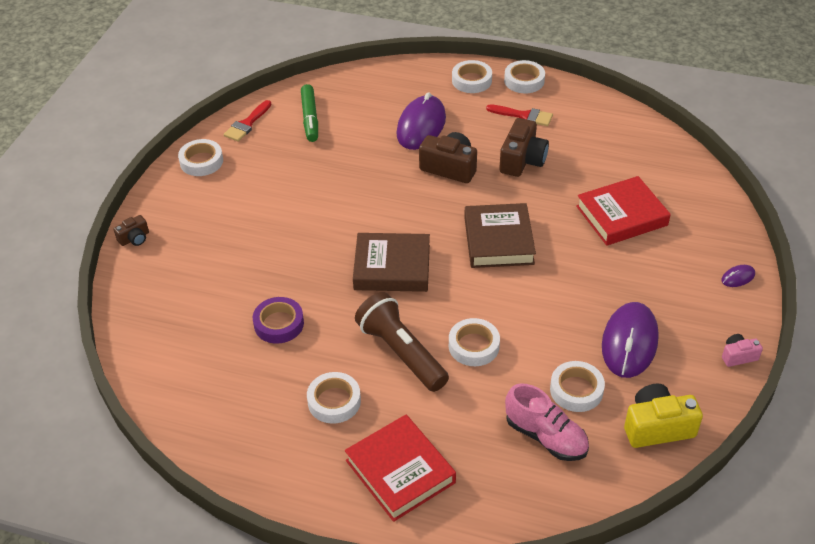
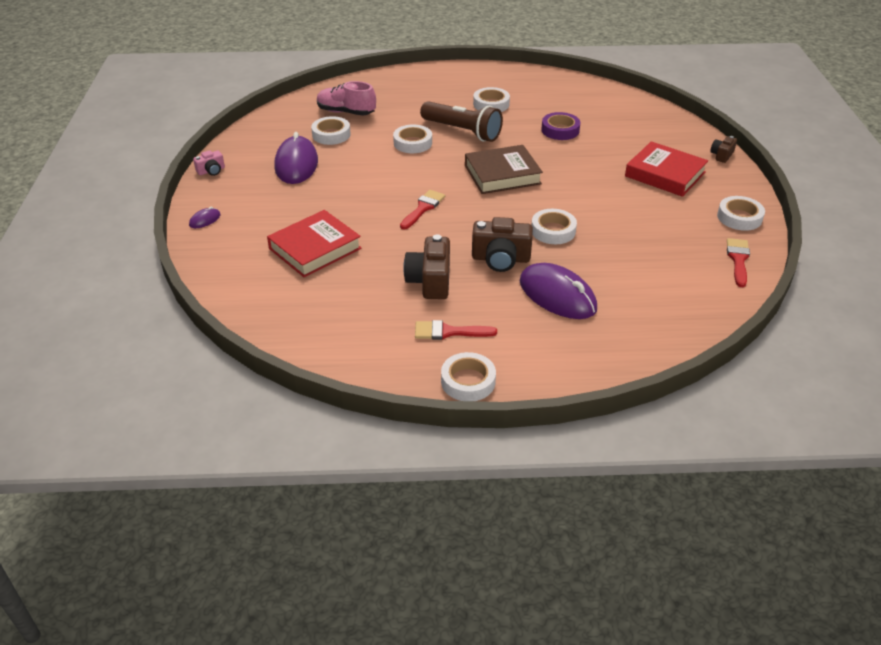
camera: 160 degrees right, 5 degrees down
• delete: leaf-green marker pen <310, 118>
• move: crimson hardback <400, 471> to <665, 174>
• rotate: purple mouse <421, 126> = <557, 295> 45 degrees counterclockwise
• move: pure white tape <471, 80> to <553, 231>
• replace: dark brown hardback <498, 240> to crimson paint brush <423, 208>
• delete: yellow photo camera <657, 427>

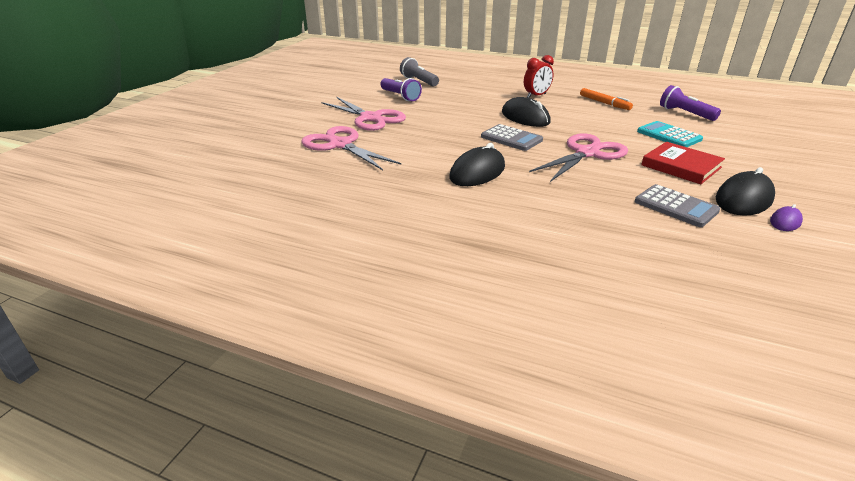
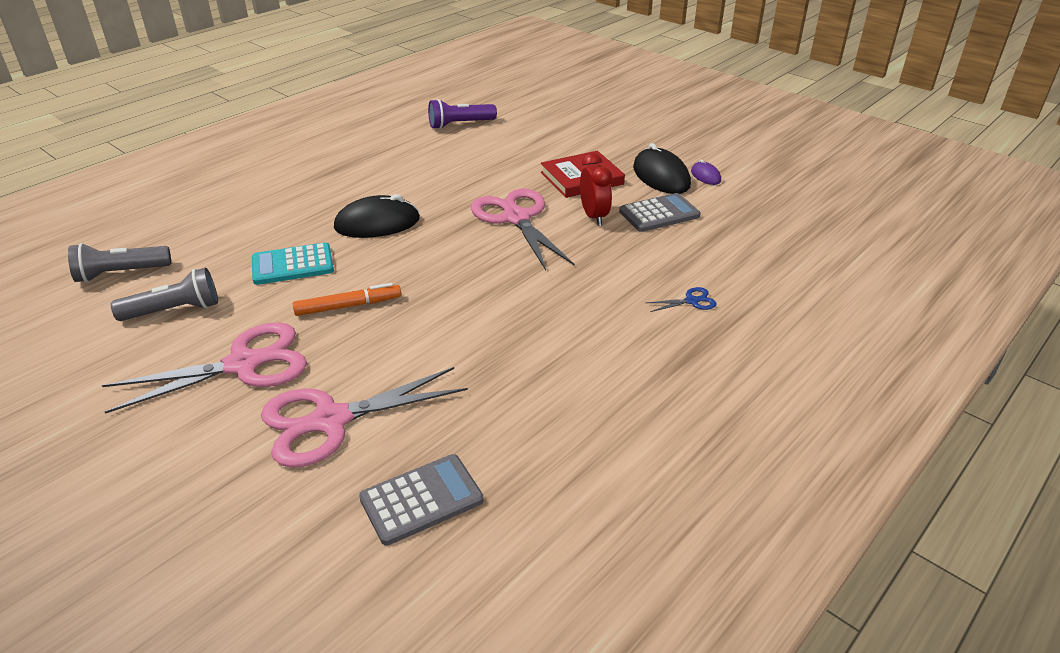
camera: 70 degrees left, 5 degrees up
• recolor: purple pocket torch <400, 96> to gray pocket torch <174, 310>
• delete: black mouse <477, 172>
• move: gray adding machine <511, 138> to <421, 499>
• move: crimson alarm clock <536, 96> to <594, 216>
• move: bright orange marker pen <604, 103> to <348, 306>
• move: aqua adding machine <669, 135> to <293, 265>
• insert: royal blue pair of scissors <692, 301>

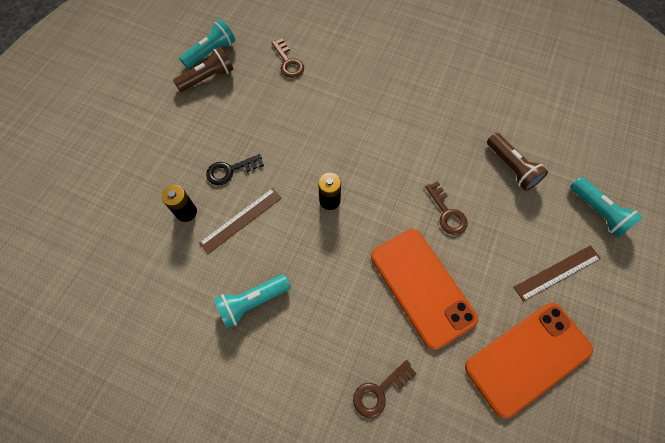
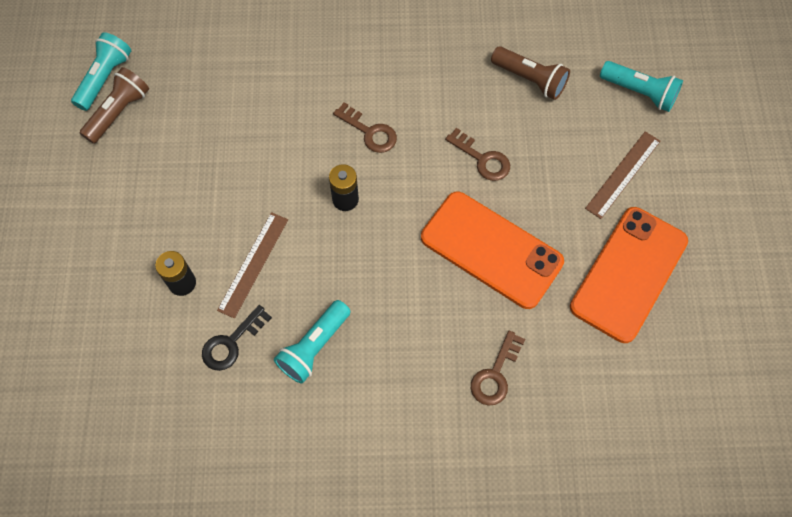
camera: 25 degrees left, 0 degrees up
• move: black door key <230, 170> to <231, 343>
• move: dark brown door key <288, 62> to <369, 132>

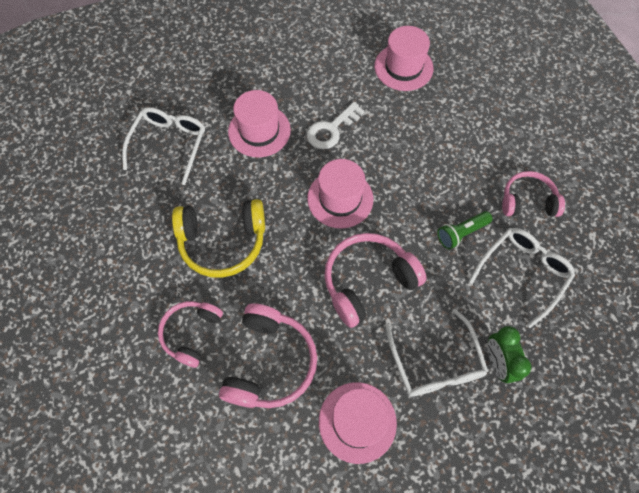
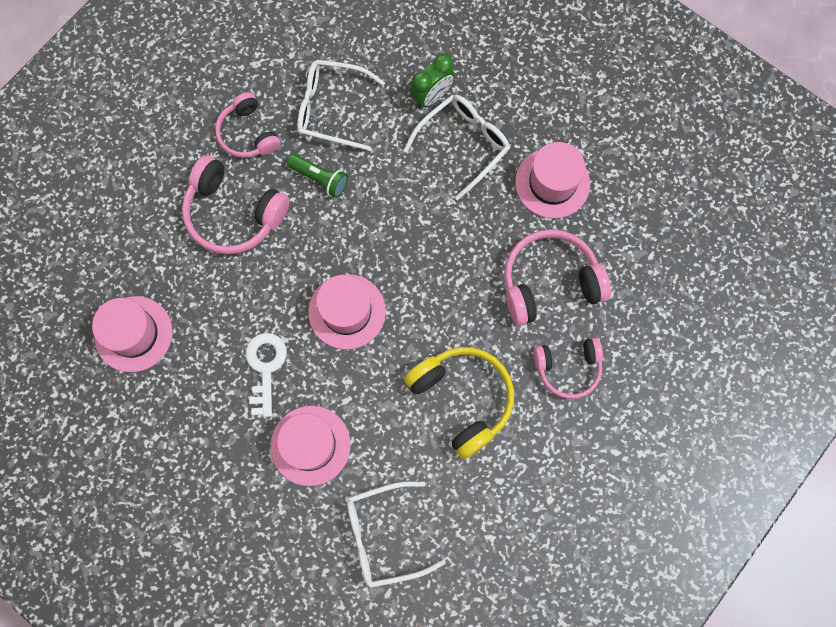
camera: 120 degrees left, 10 degrees up
• rotate: pure white door key <331, 129> = <265, 367> 105 degrees counterclockwise
• move: rose-pink headphones <368, 281> to <234, 213>

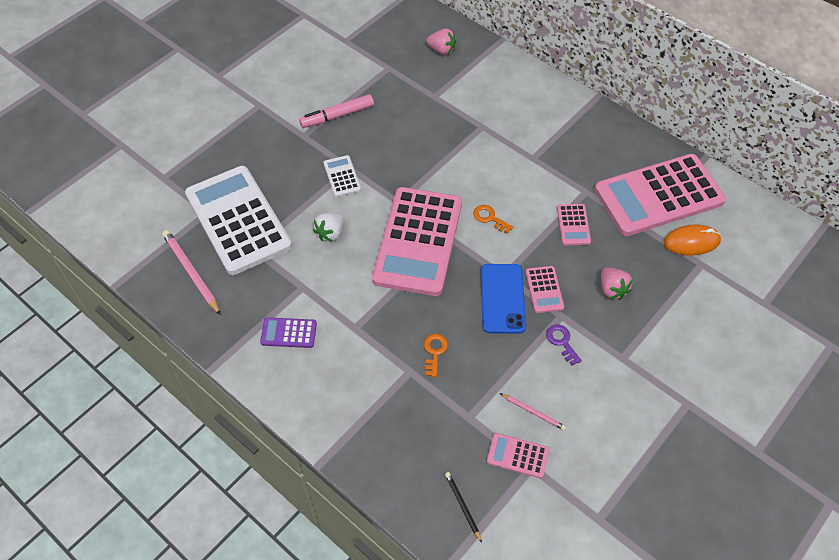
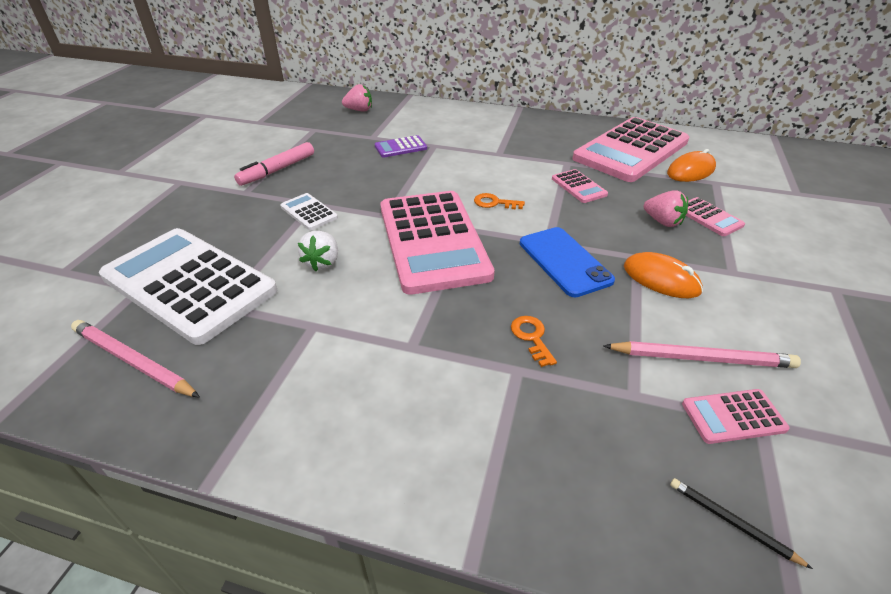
camera: 25 degrees left, 15 degrees down
• move: purple adding machine <288, 333> to <400, 147>
• resize: rose-pink wooden pencil <533, 412> = <701, 358> x1.81
• move: rose-pink adding machine <544, 289> to <708, 217>
• replace: purple door key <562, 342> to bright orange mouse <661, 279>

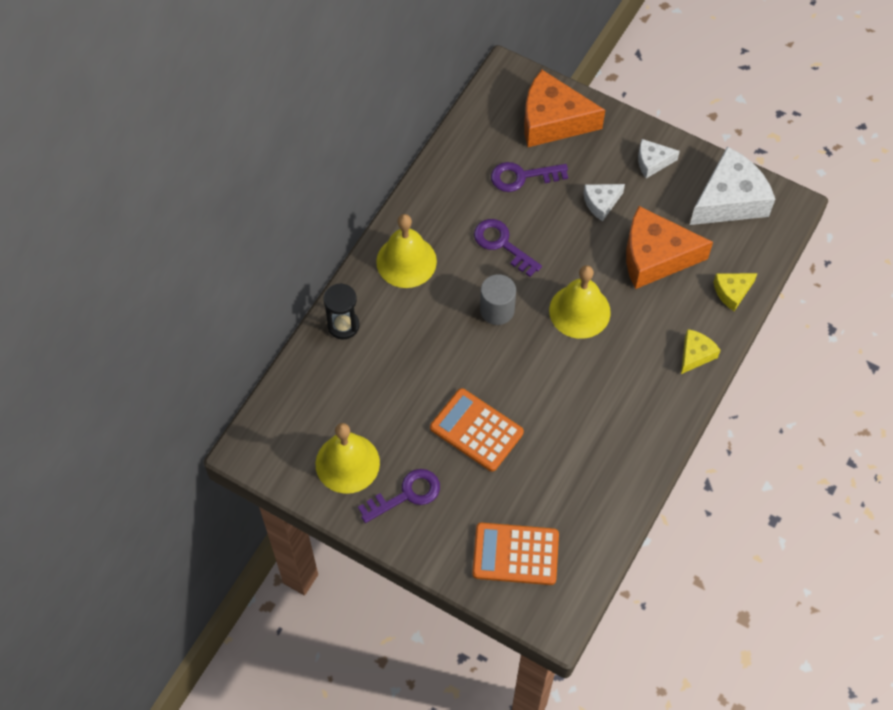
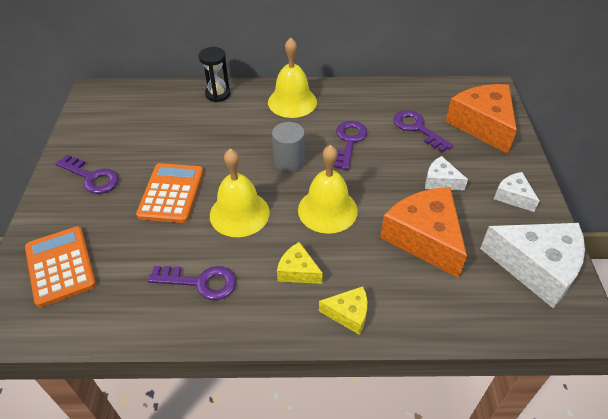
camera: 60 degrees right, 15 degrees down
• move: yellow hand bell <347, 463> to <239, 213>
• move: yellow cheese <732, 292> to <298, 271>
• insert: purple door key <200, 282>

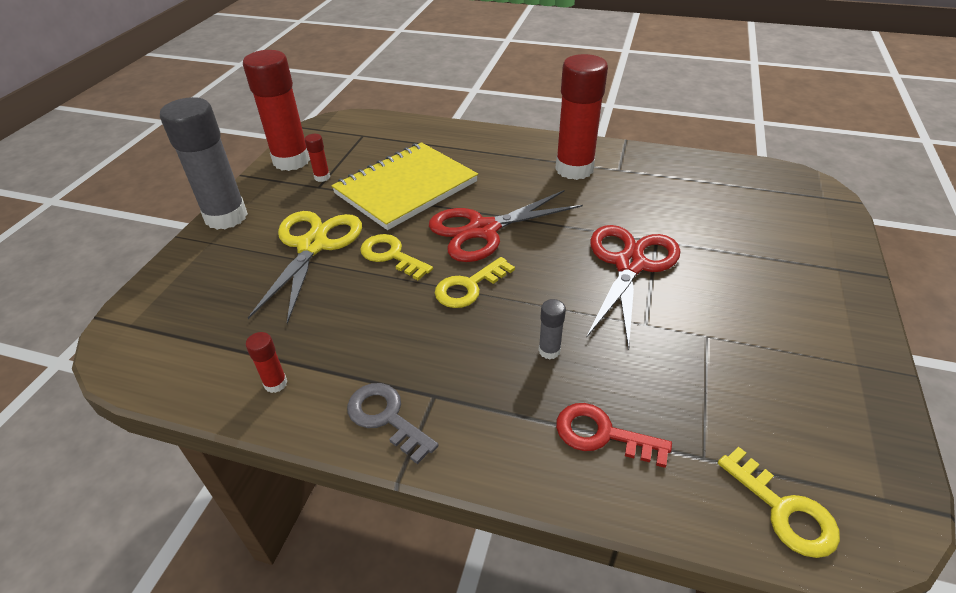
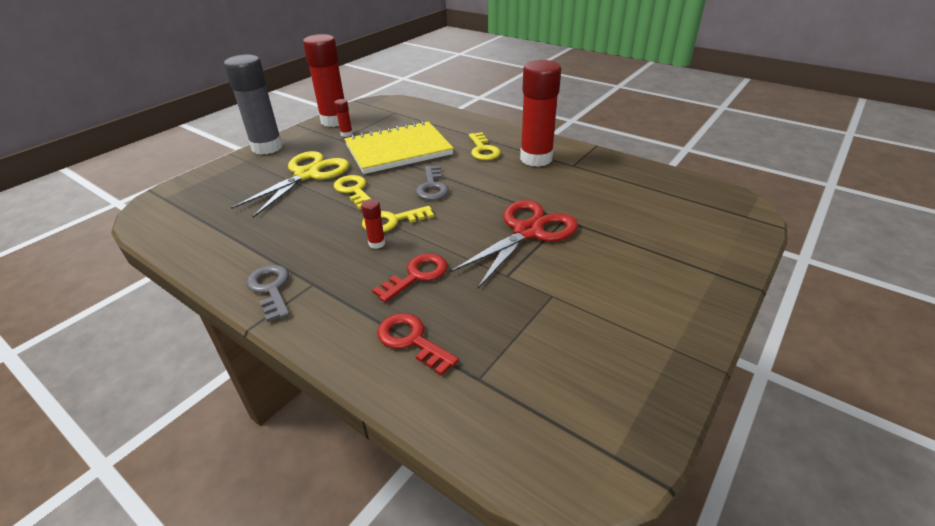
camera: 20 degrees right, 5 degrees down
• move: crimson glue stick <275, 383> to <377, 243>
• replace: crimson pair of scissors <483, 230> to gray door key <432, 187>
• replace: gray glue stick <549, 351> to crimson door key <417, 275>
• move: yellow door key <784, 510> to <483, 150>

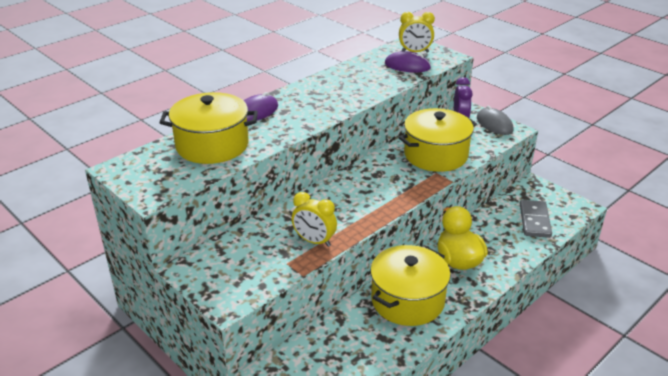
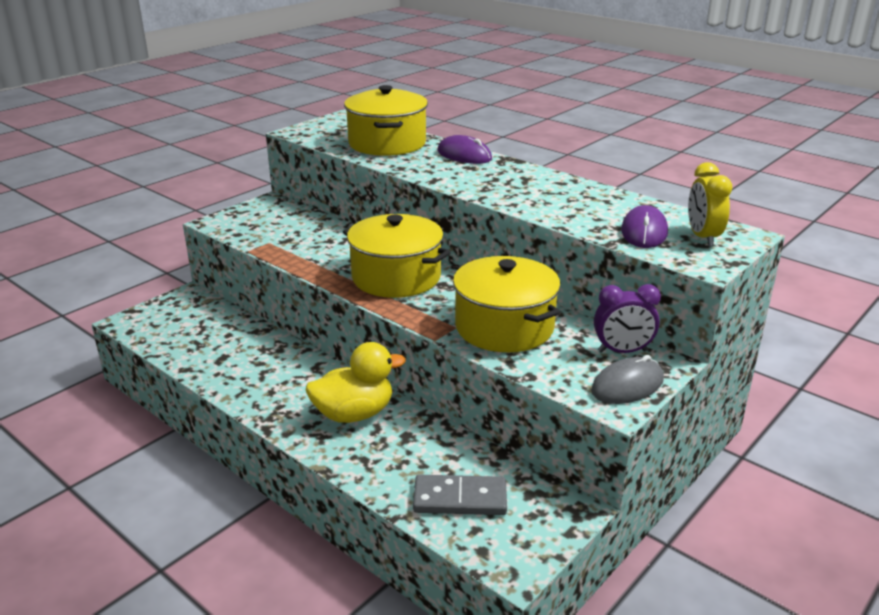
camera: 85 degrees right, 5 degrees down
• delete: yellow alarm clock <314, 241>
• move: yellow pot <407, 300> to <396, 277>

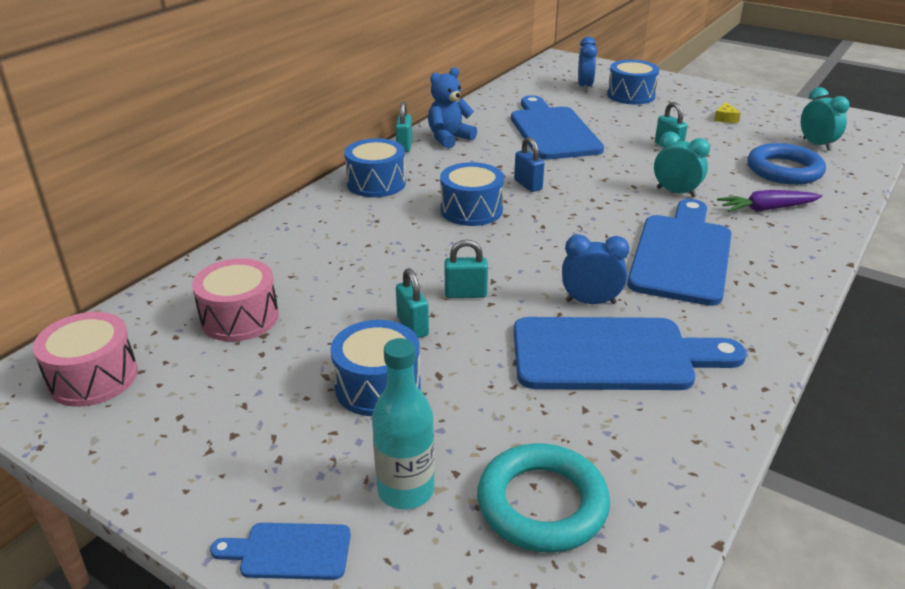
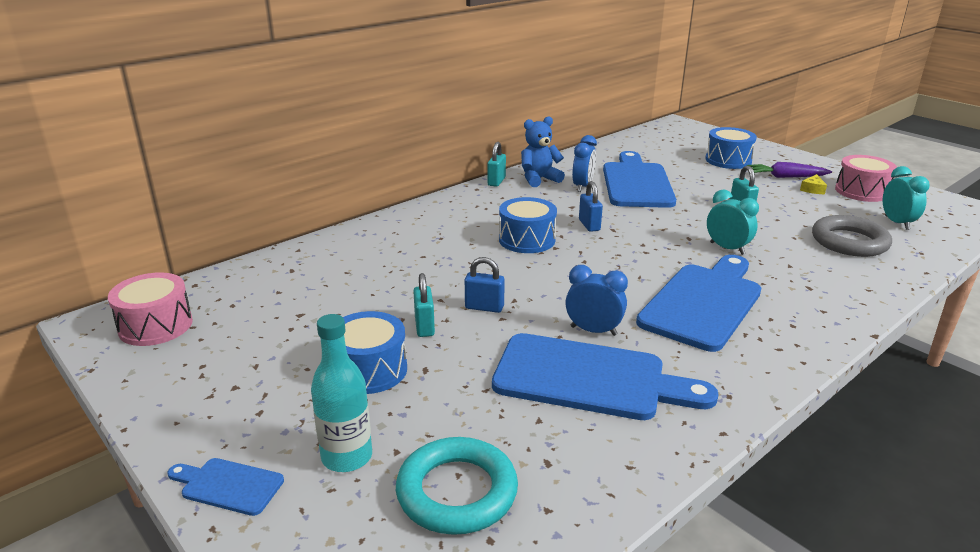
camera: 15 degrees right, 5 degrees down
• move: rose-pink snare drum <239, 318> to <861, 191>
• delete: royal blue snare drum <376, 183>
• recolor: aqua lock <465, 294> to royal blue lock <484, 307>
• move: royal blue alarm clock <584, 87> to <582, 186>
• move: purple toy carrot <766, 209> to <785, 177>
• recolor: royal blue torus <784, 170> to gray torus <849, 242>

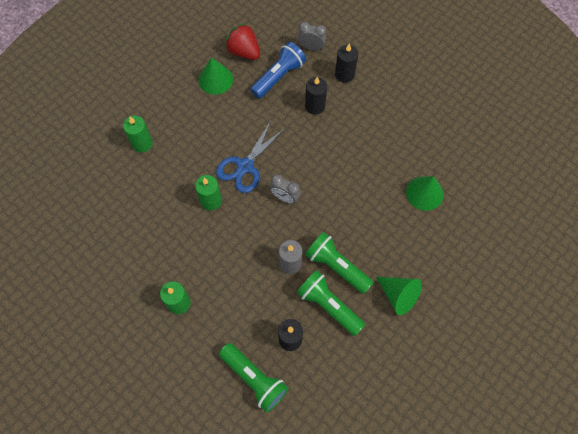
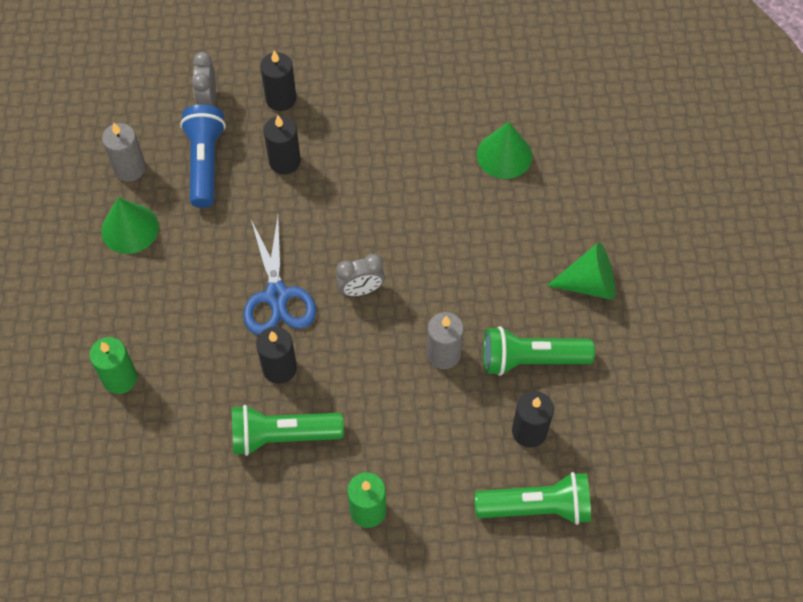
camera: 45 degrees left, 5 degrees down
• recolor: leaf-green pillar candle <211, 201> to black pillar candle <279, 368>
• replace: crimson strawberry <244, 52> to gray pillar candle <129, 168>
• rotate: gray alarm clock <311, 47> = <208, 99> 60 degrees counterclockwise
• move: leaf-green pocket torch <336, 266> to <282, 436>

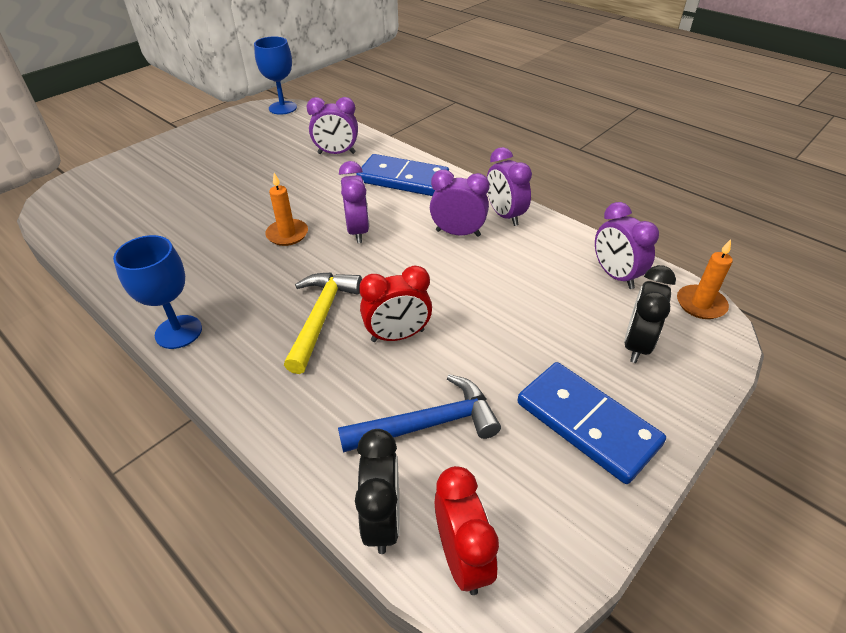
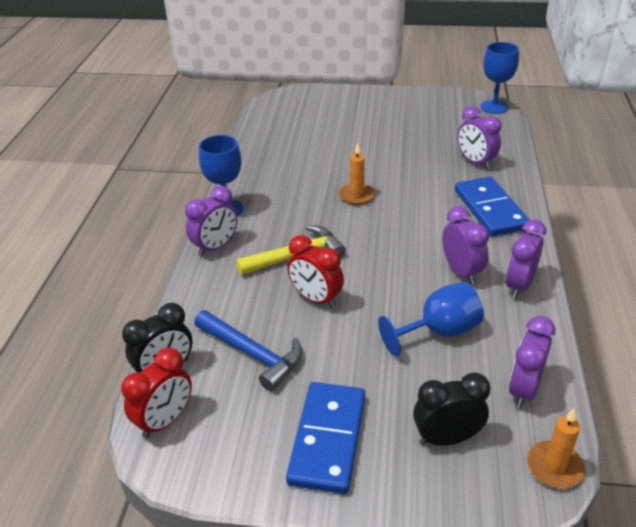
camera: 55 degrees right, 5 degrees down
• move: purple alarm clock <358, 231> to <215, 247>
• insert: royal blue goblet <439, 332>

